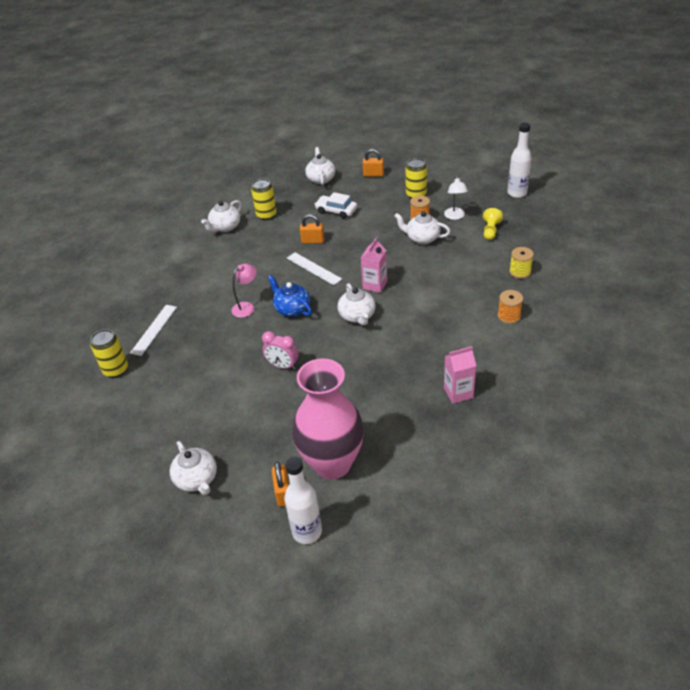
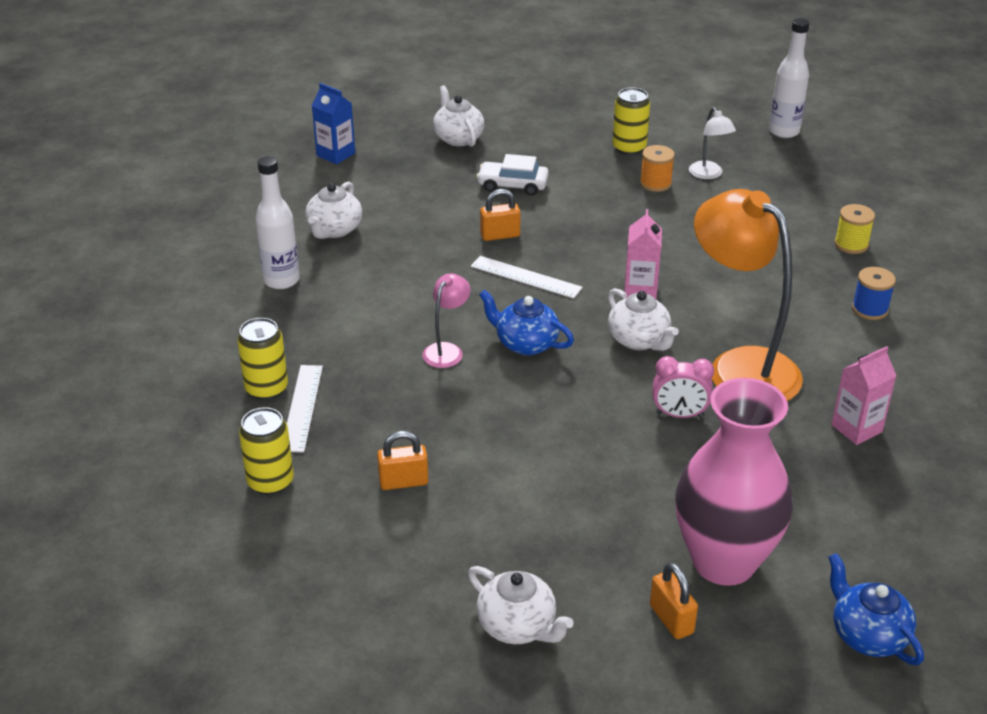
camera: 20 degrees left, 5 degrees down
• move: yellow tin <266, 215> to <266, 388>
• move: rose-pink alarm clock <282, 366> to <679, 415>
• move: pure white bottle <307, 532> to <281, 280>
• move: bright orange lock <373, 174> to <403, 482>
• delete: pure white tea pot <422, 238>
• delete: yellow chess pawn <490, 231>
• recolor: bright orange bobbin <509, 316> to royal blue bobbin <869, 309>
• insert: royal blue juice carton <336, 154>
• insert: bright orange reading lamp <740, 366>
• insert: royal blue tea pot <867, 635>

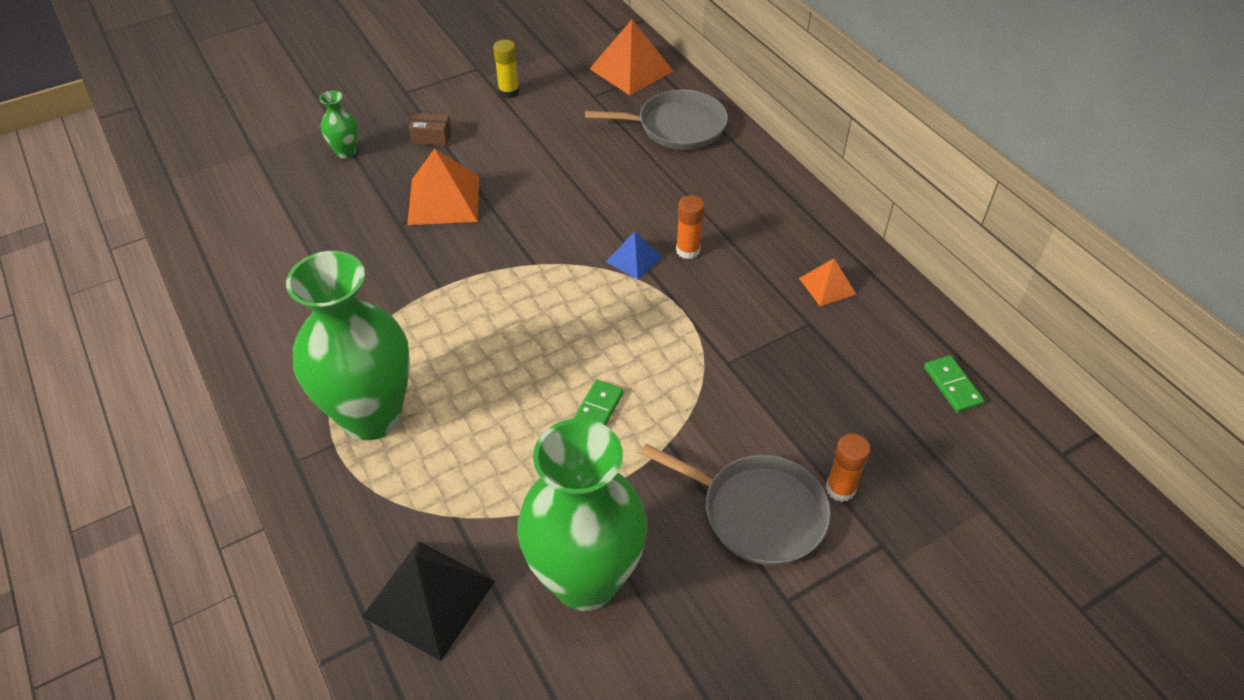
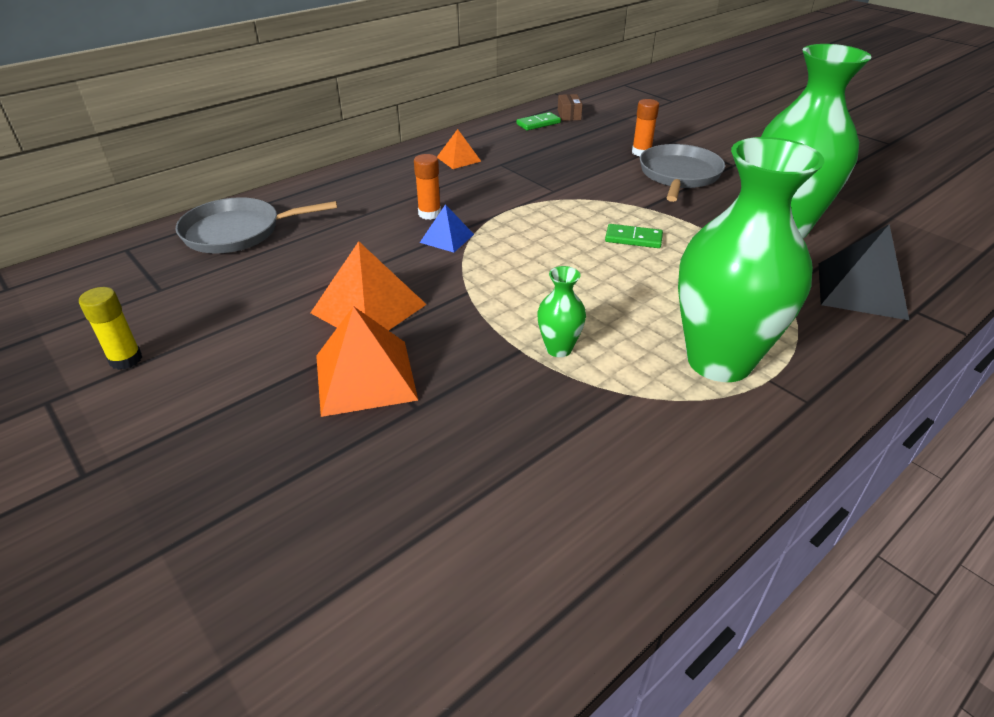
camera: 100 degrees left, 10 degrees down
• move: leaf-green flower vase <346, 152> to <559, 349>
• move: dark brown parcel <431, 137> to <569, 115>
• rotate: gray pan <676, 126> = <237, 232> 90 degrees counterclockwise
• move: bright orange pyramid <631, 70> to <368, 308>

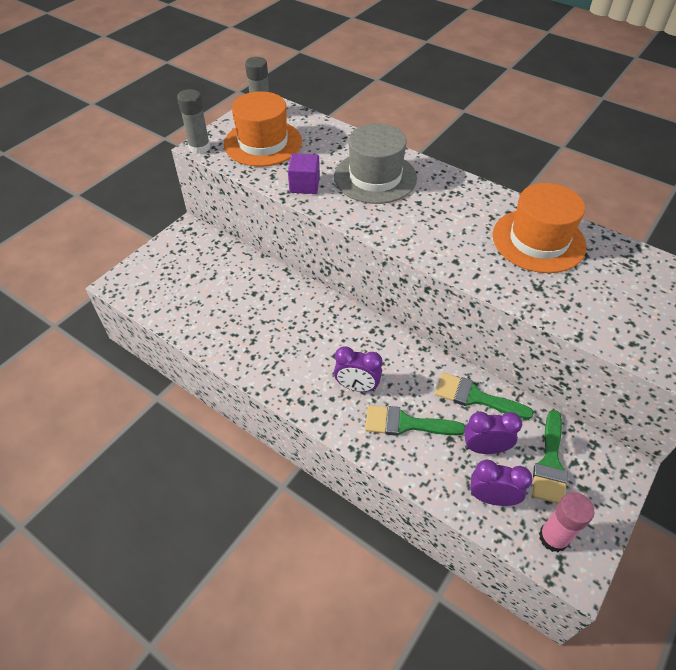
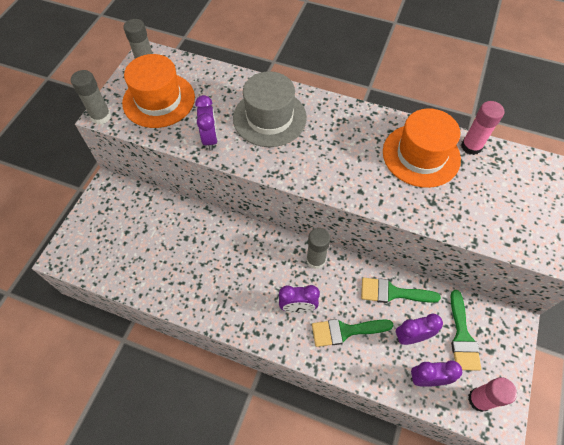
camera: 15 degrees left, 10 degrees up
• replace: purple block <304, 185> to purple alarm clock <210, 139>
• insert: gray glue stick <316, 260>
• insert: rose-pink glue stick <471, 146>

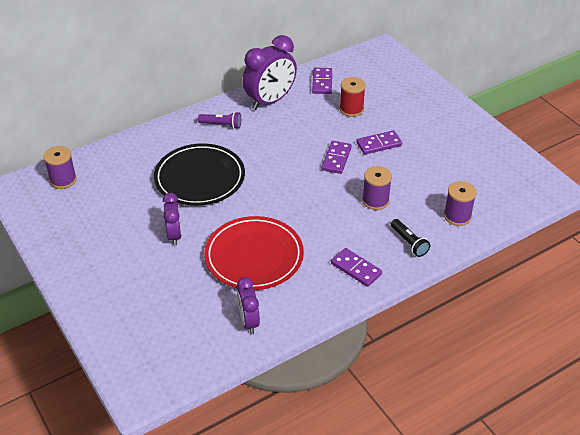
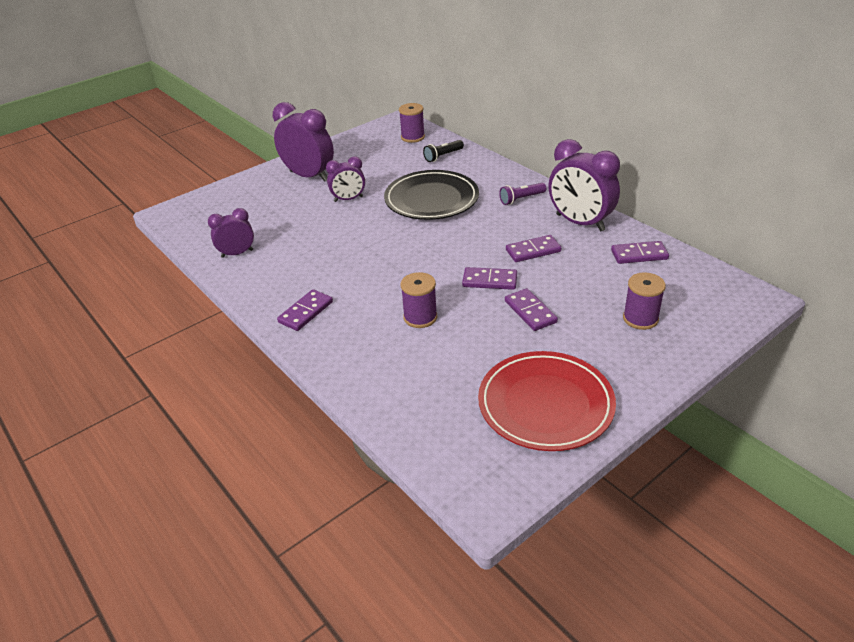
camera: 85 degrees right, 5 degrees down
• rotate: purple pocket torch <221, 125> = <521, 199> 60 degrees clockwise
• move: crimson flat dish <254, 256> to <545, 404>
• delete: crimson bobbin <351, 109>
• move: black pocket torch <409, 243> to <443, 156>
• move: purple bobbin <457, 216> to <640, 318>
• insert: purple alarm clock <309, 176>
• insert: purple domino piece <533, 251>

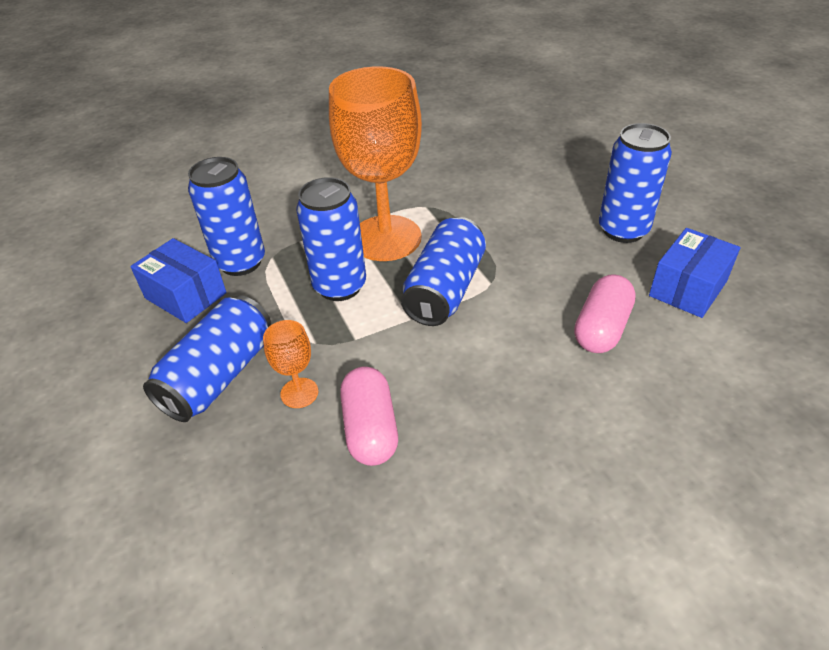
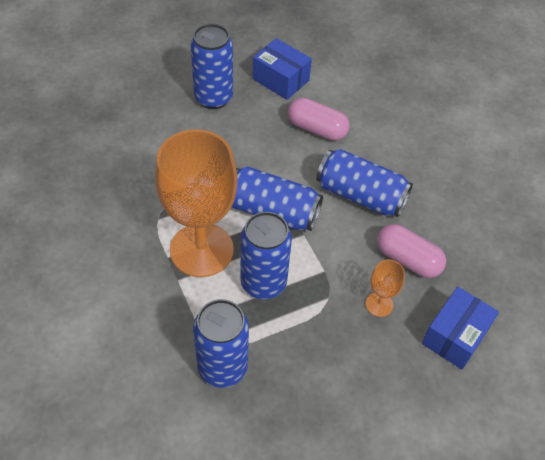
camera: 95 degrees left, 10 degrees up
• move: royal blue parcel <185, 295> to <455, 336>
• move: royal blue tin <219, 375> to <360, 195>
• rotate: rose-pink capsule <370, 429> = <407, 259> 45 degrees clockwise

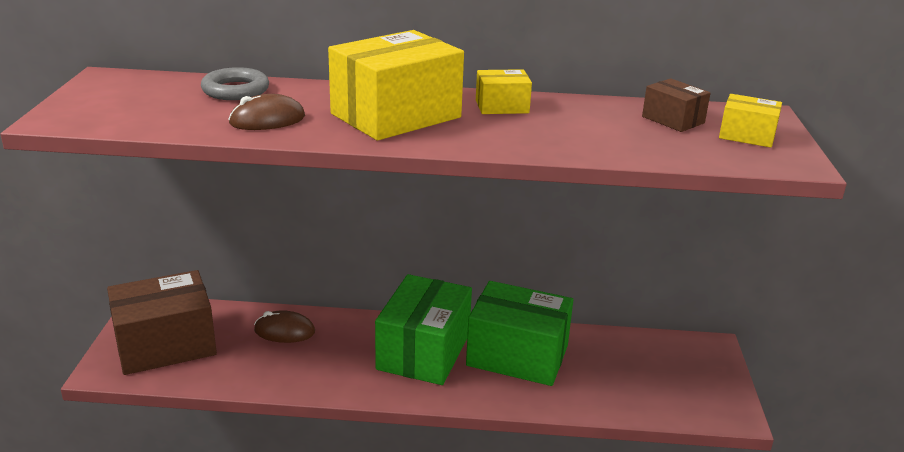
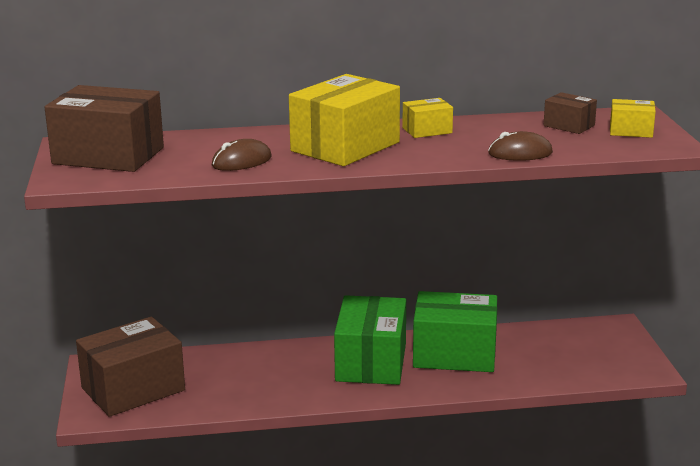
camera: 10 degrees left, 5 degrees down
• delete: gray torus <235, 90>
• move: dark brown mouse <284, 331> to <520, 153>
• insert: dark brown parcel <108, 156>

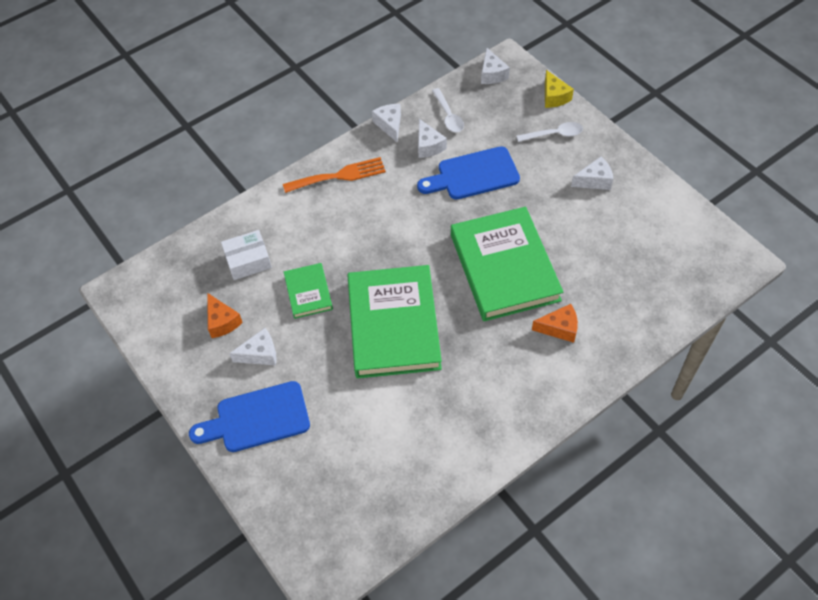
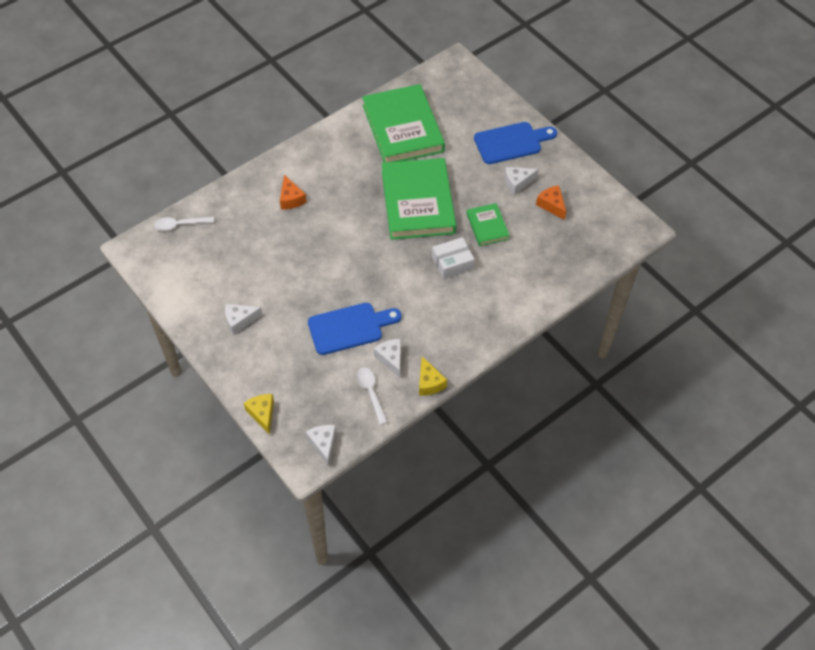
camera: 175 degrees right, 0 degrees up
• move: pure white parcel <248, 260> to <452, 263>
• delete: bright orange table fork <339, 176>
• recolor: pure white cheese <389, 125> to yellow cheese <429, 382>
• move: leaf-green hardback <504, 267> to <403, 128>
• move: pure white spoon <554, 134> to <180, 225>
• rotate: bright orange cheese <559, 328> = <291, 199> 105 degrees counterclockwise

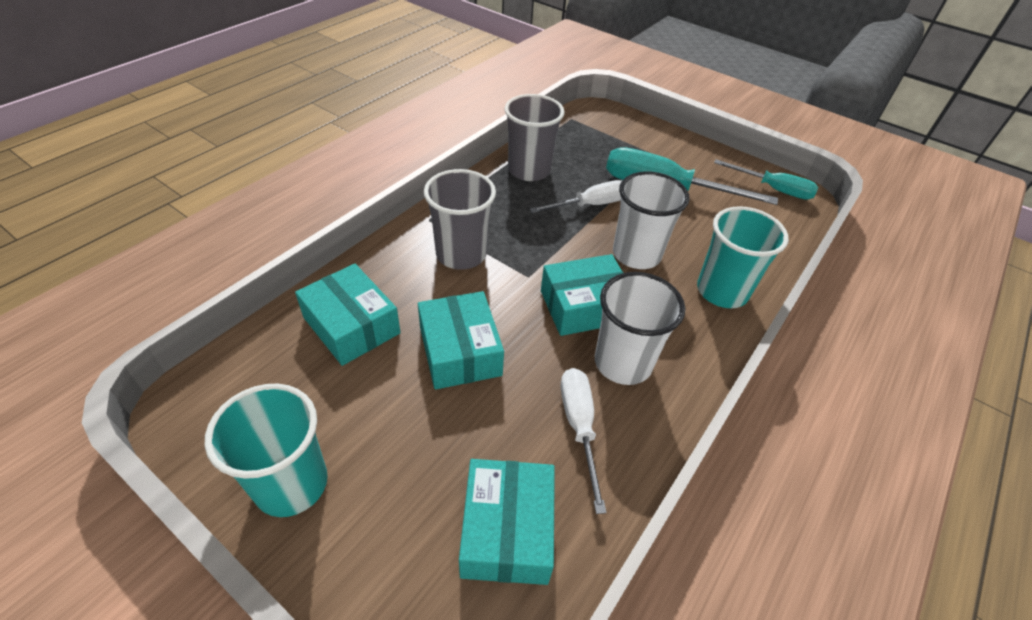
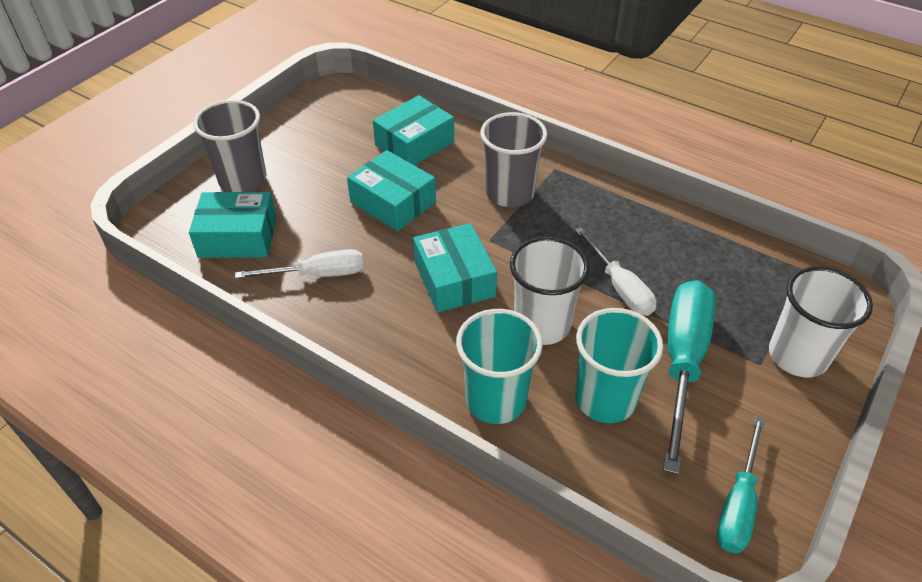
camera: 90 degrees right, 0 degrees up
• move: aqua cup <291, 484> to <605, 399>
• rotate: aqua parcel <460, 351> = <393, 202> 60 degrees clockwise
• move: gray cup <529, 170> to <243, 180>
• move: pure white cup <623, 363> to <797, 356>

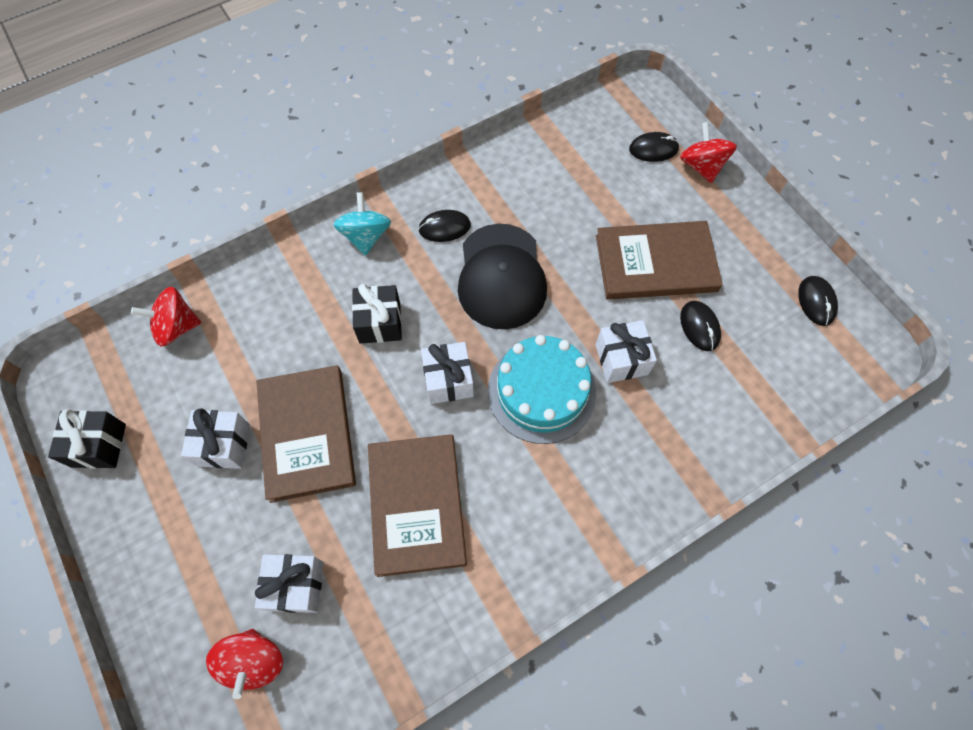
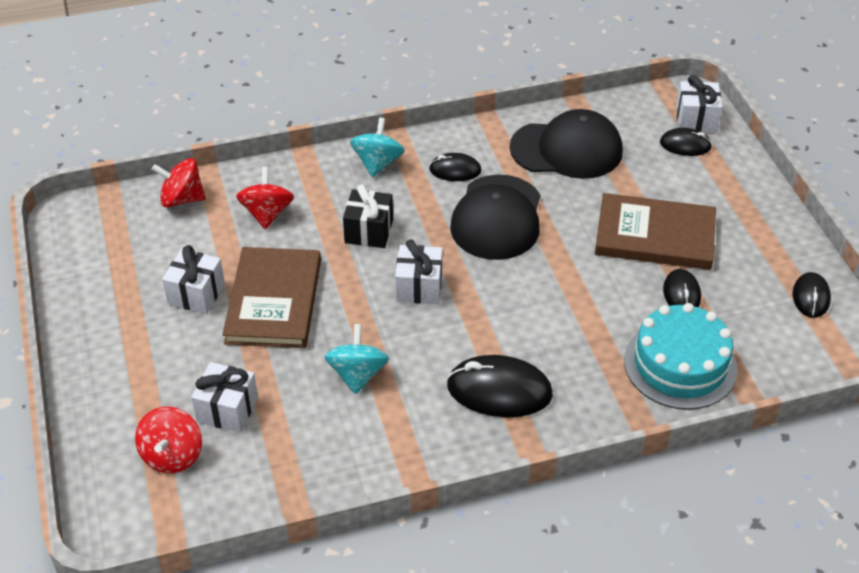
camera: 15 degrees right, 20 degrees down
• delete: black wrapped gift <98, 445>
• replace: dark brown hardback <417, 505> to aqua spinning top <357, 374>
• move: aqua layer cake <541, 391> to <680, 364>
• move: pure white wrapped gift <621, 359> to <696, 119>
• move: crimson spinning top <701, 166> to <267, 213>
• insert: black mouse <499, 390>
• insert: black baseball cap <567, 150>

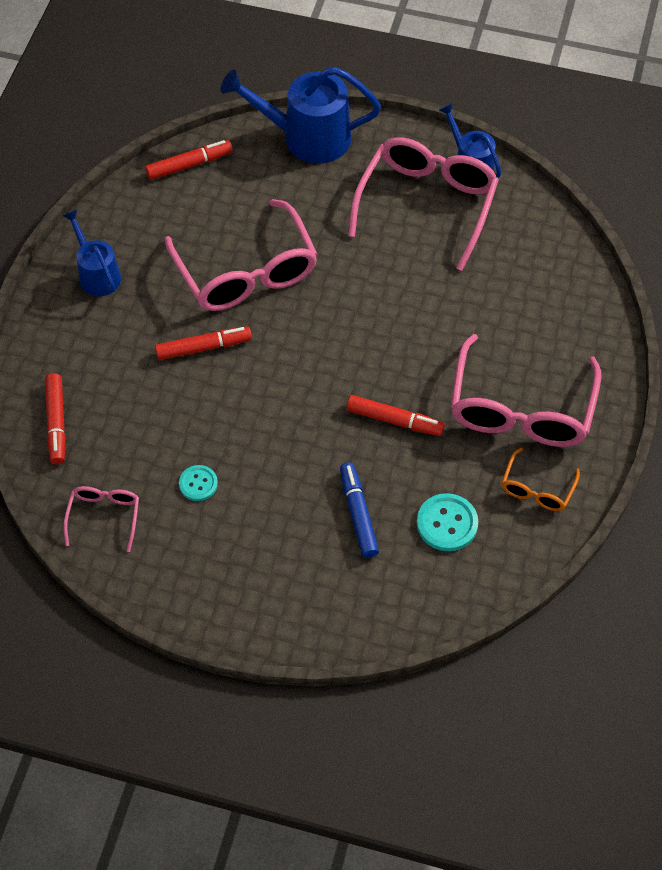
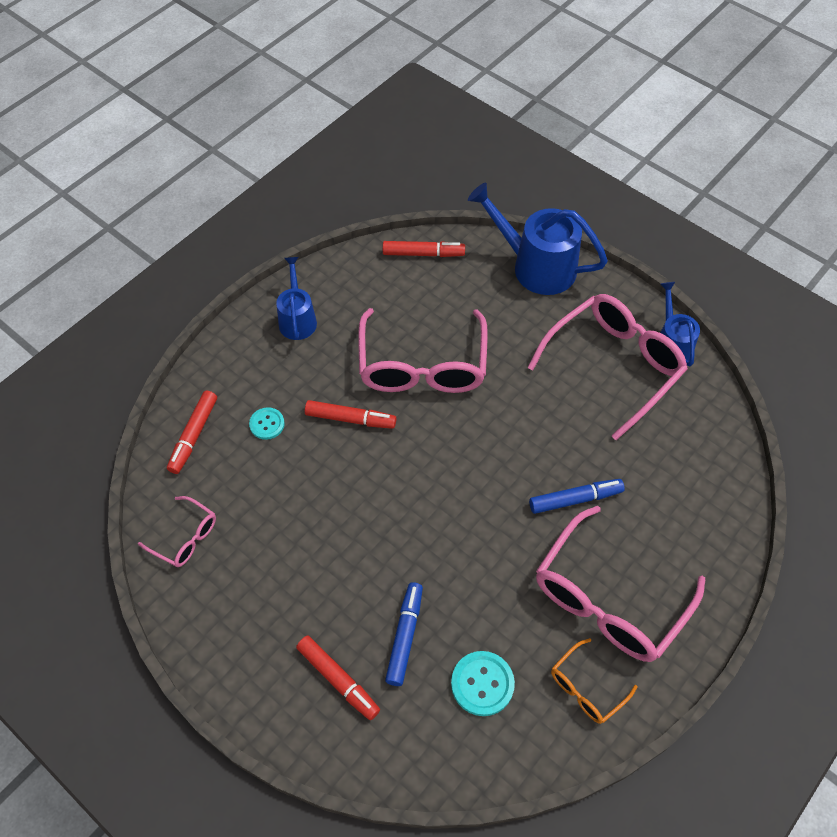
camera: 25 degrees right, 0 degrees up
• rotate: rose-pink glasses <104, 516> = <185, 537> 90 degrees clockwise
• move: aqua shirt button <198, 484> to <267, 424>
• move: crimson marker pen <394, 420> to <338, 680>
• insert: royal blue marker pen <575, 499>

